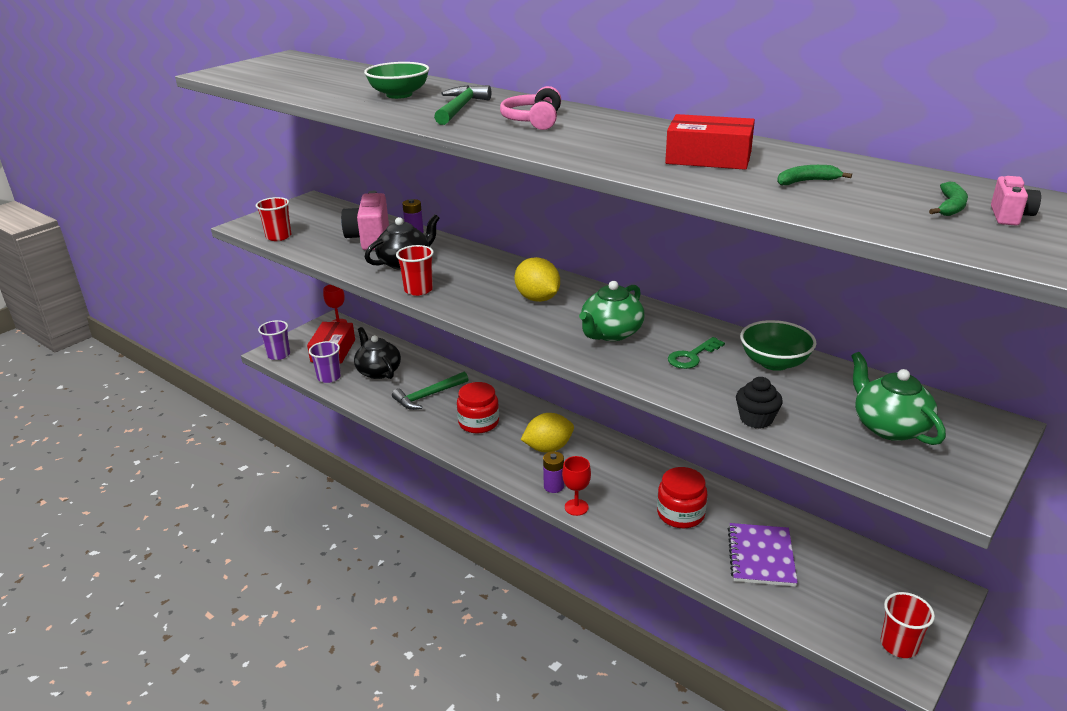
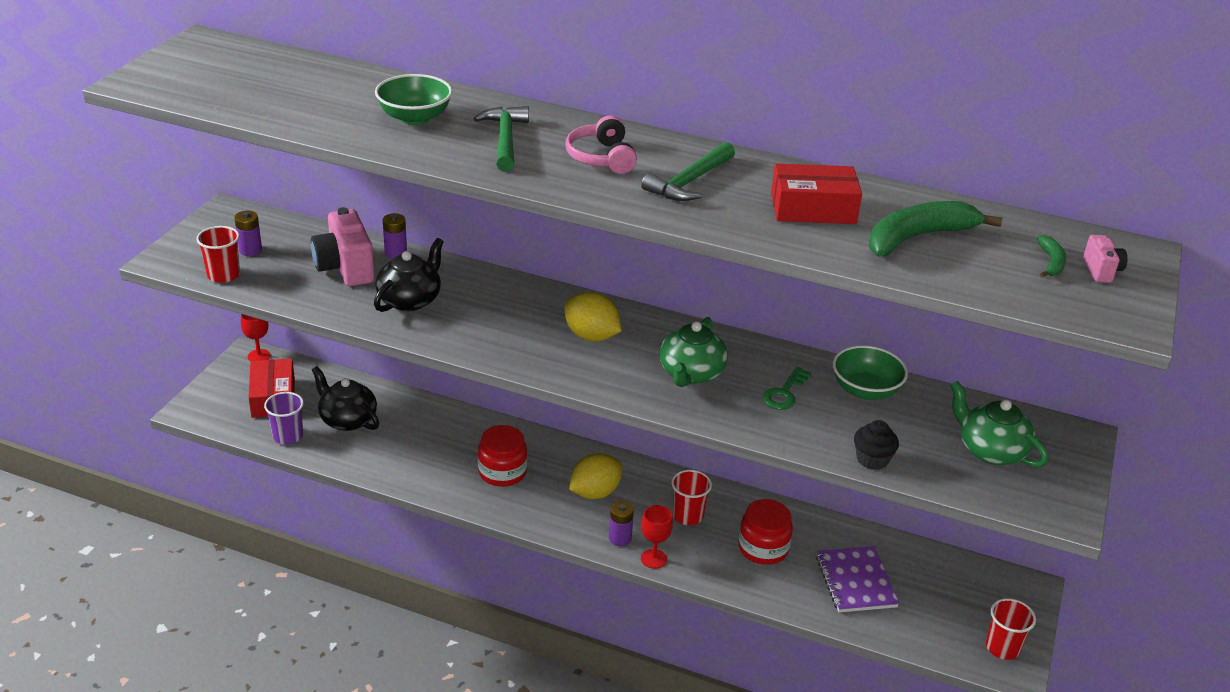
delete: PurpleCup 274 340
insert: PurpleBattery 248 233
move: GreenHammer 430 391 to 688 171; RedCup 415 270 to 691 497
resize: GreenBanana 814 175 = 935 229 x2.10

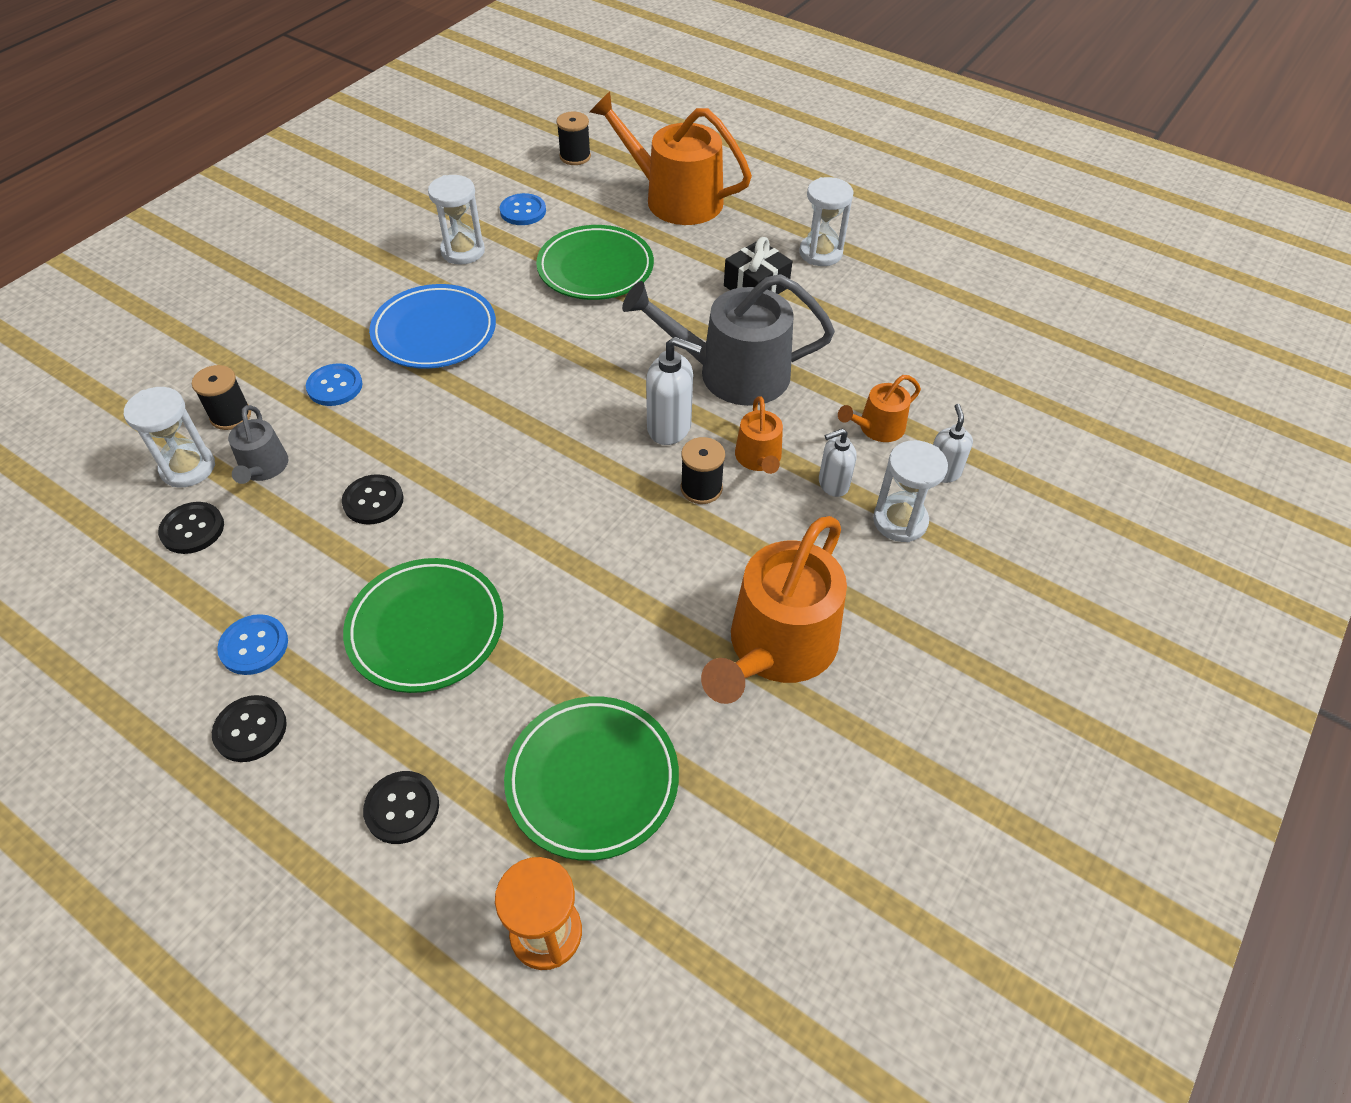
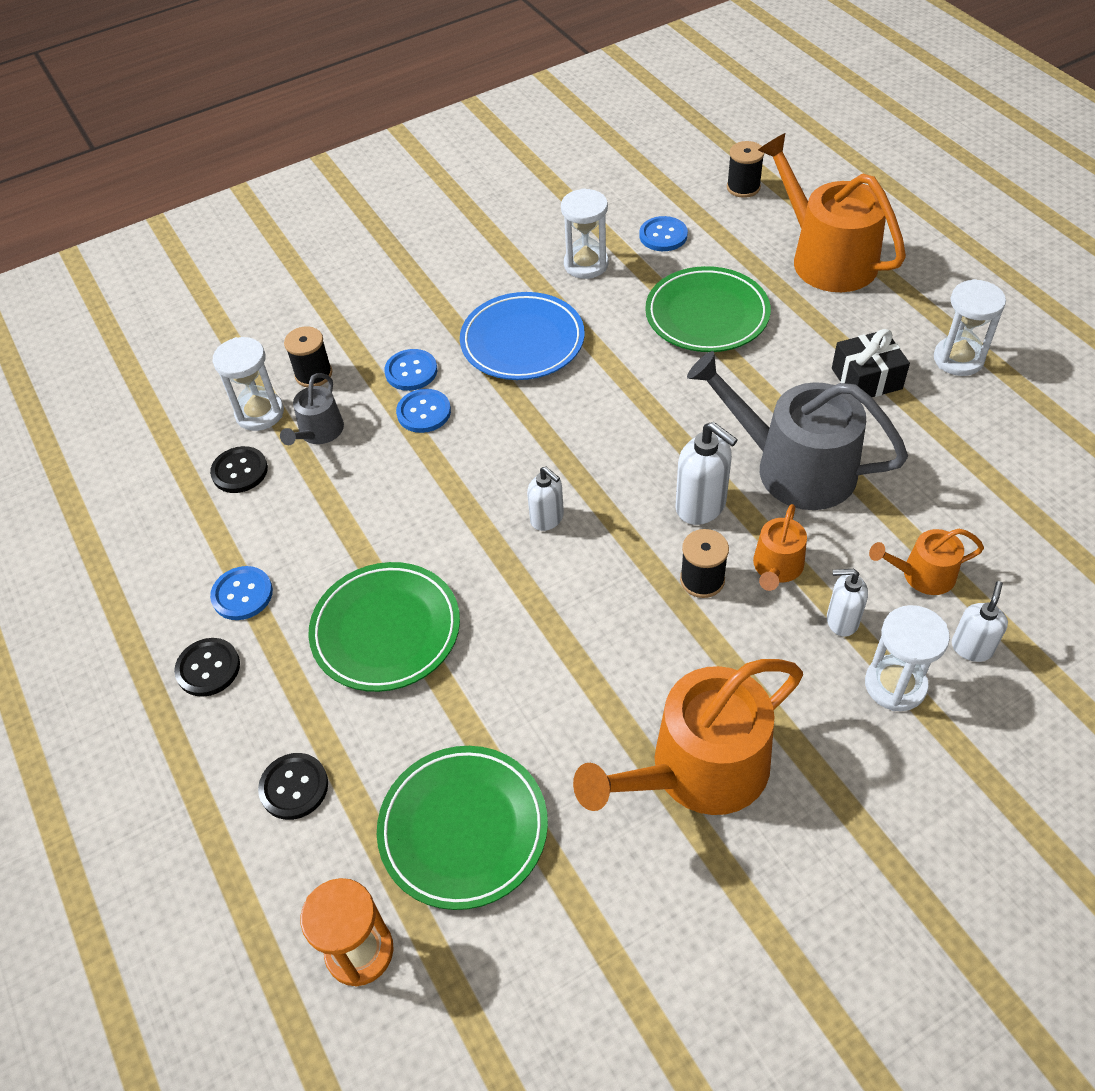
delete: BlackButton 373 499
insert: BlueButton 423 411; WhiteSoapDispenser 545 498

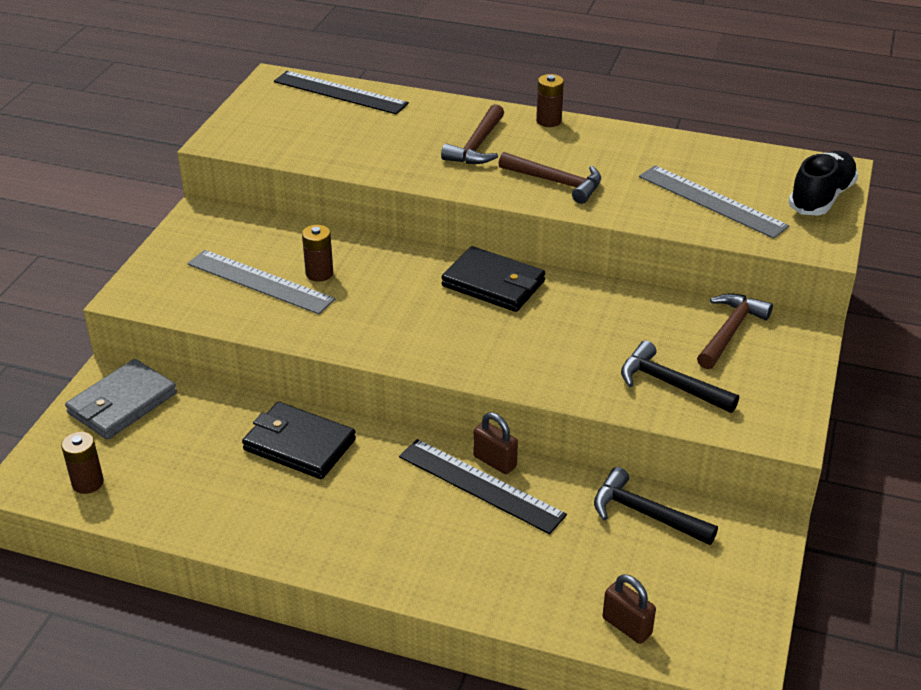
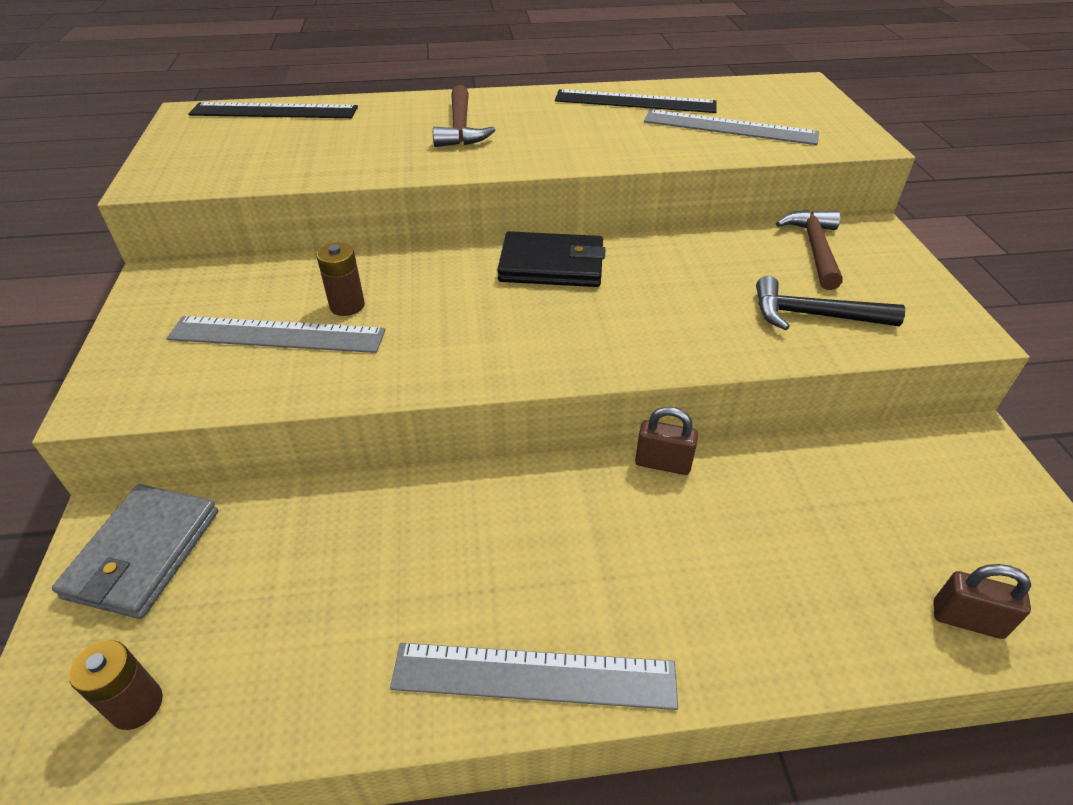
delete: BlackWallet 299 440; BrownHammer 549 178; BrownBattery 550 100; BlackHammer 656 506; BlackShoe 823 183
insert: GreyRuler 534 676
move: BlackRuler 483 486 to 636 101

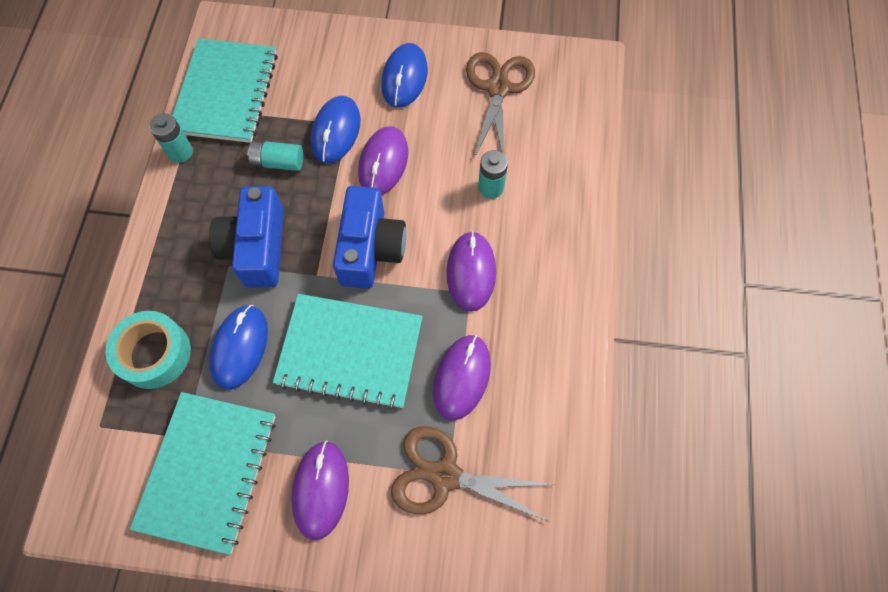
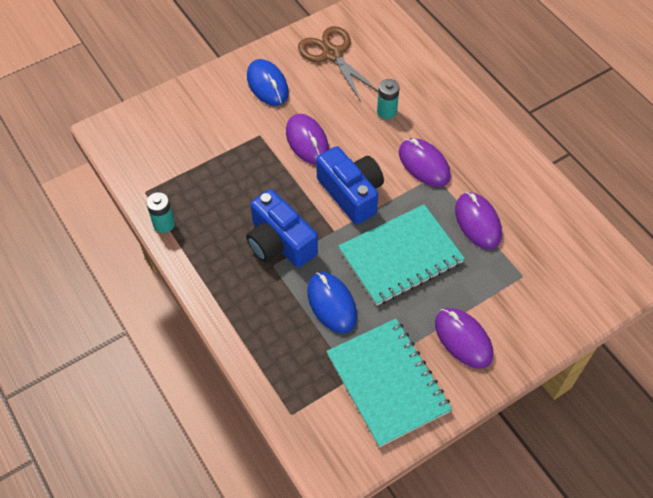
delete: TurquoiseTape 148 350; TurquoiseNotebook 225 90; TurquoiseBattery 275 155; BlueMouse 336 129; BrownScissors 473 474

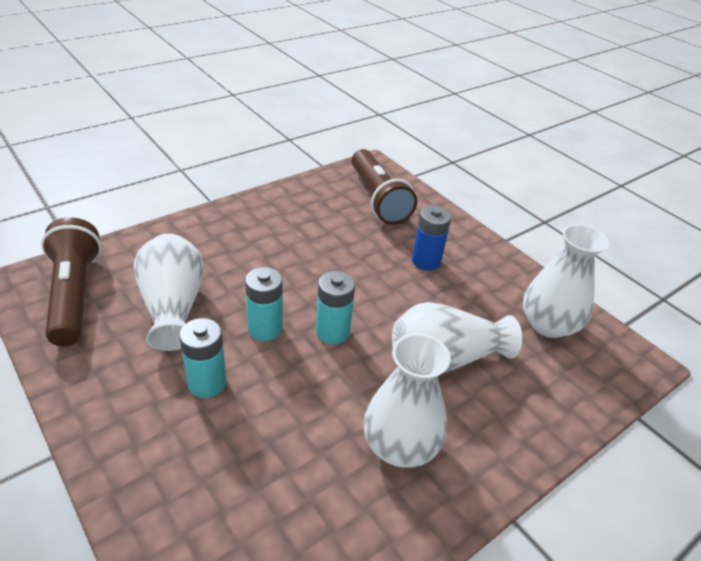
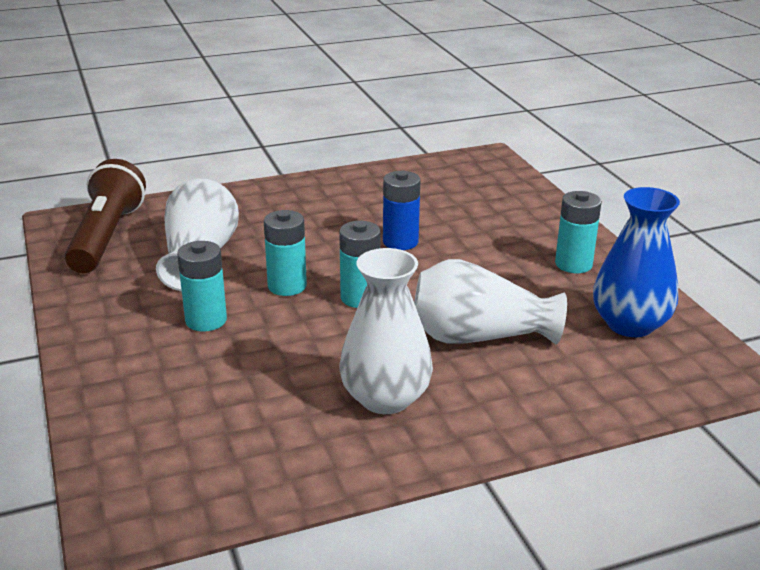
delete: BrownFlashlight 384 187
insert: TurquoiseBattery 578 232
move: BlueBattery 431 238 to 401 210
recolor: WhiteVase 566 281 to BlueVase 636 262

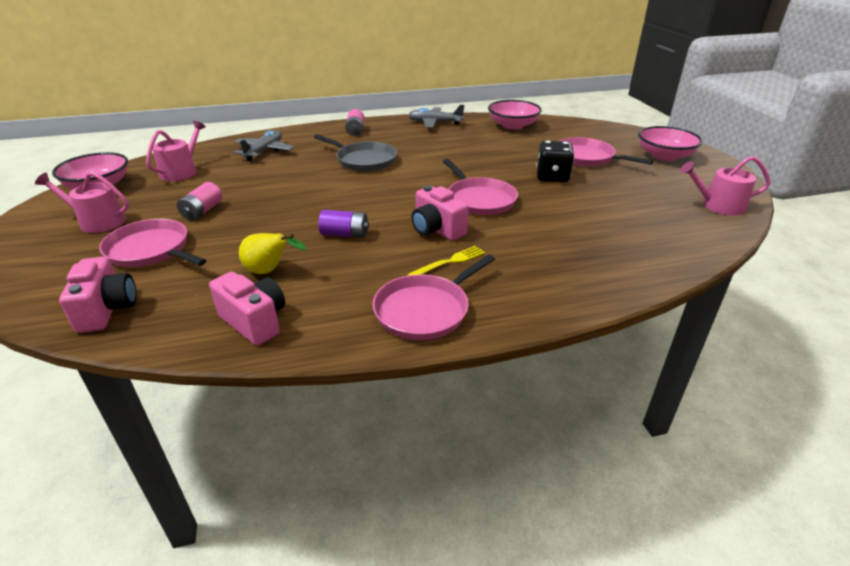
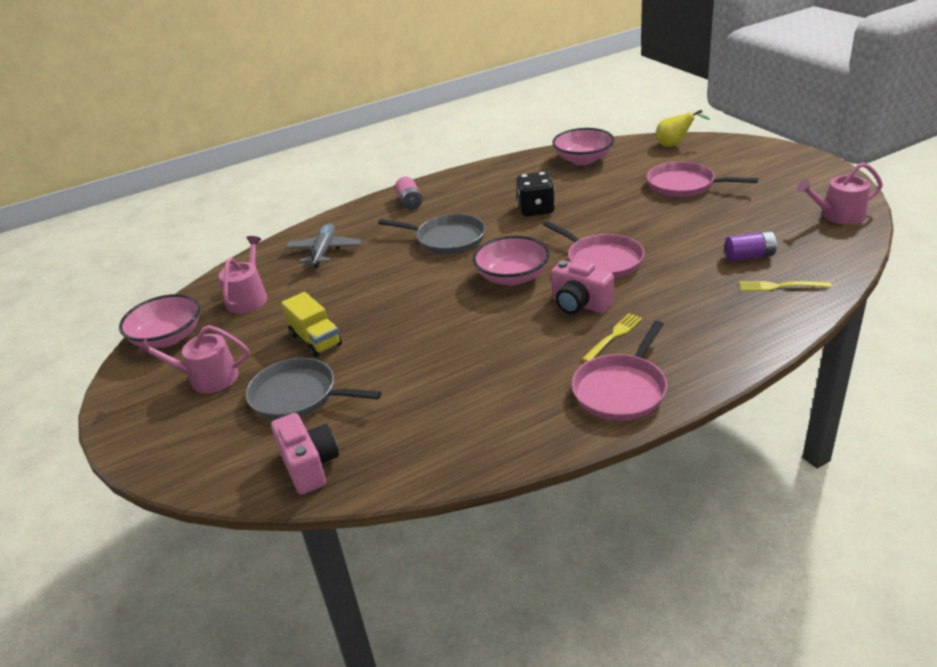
delete: PinkCamera 247 309; GreyPlane 436 116
insert: YellowFork 785 286
move: PinkBowl 670 143 to 511 260; BlackDice 555 161 to 535 194; YellowPear 273 253 to 682 128; PurpleBattery 343 224 to 751 246
replace: PinkBattery 199 201 to YellowTruck 311 324
recolor: PinkPan 152 243 to GreyPan 314 389

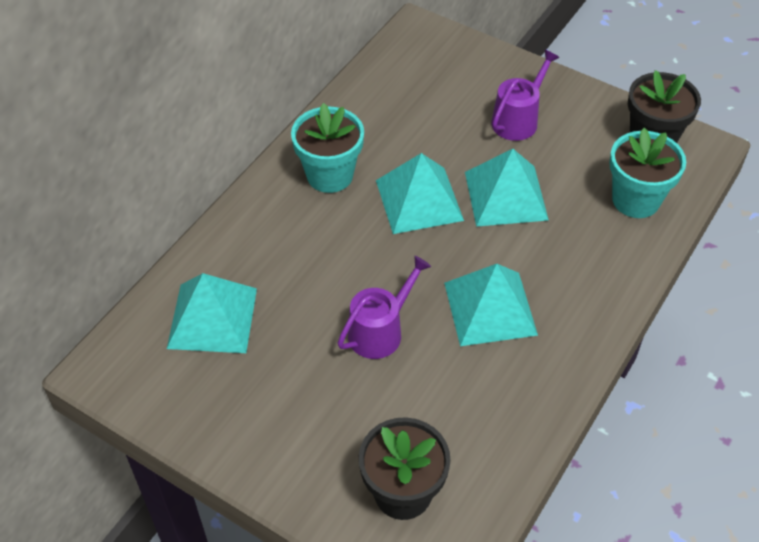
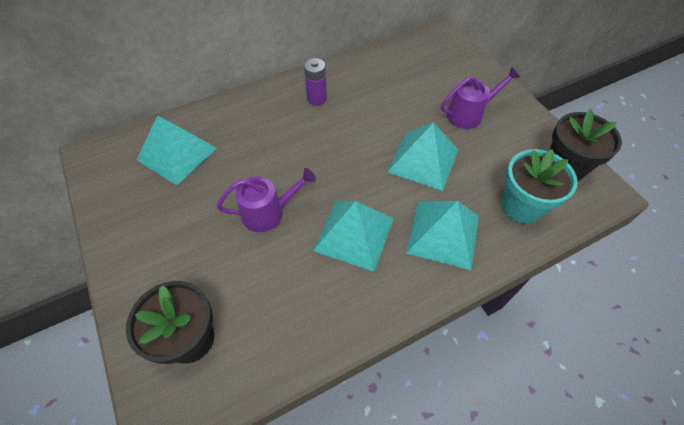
move: TurquoisePyramid 420 193 to 442 235
replace: TurquoiseFlowerPot 327 148 to PurpleBattery 315 81

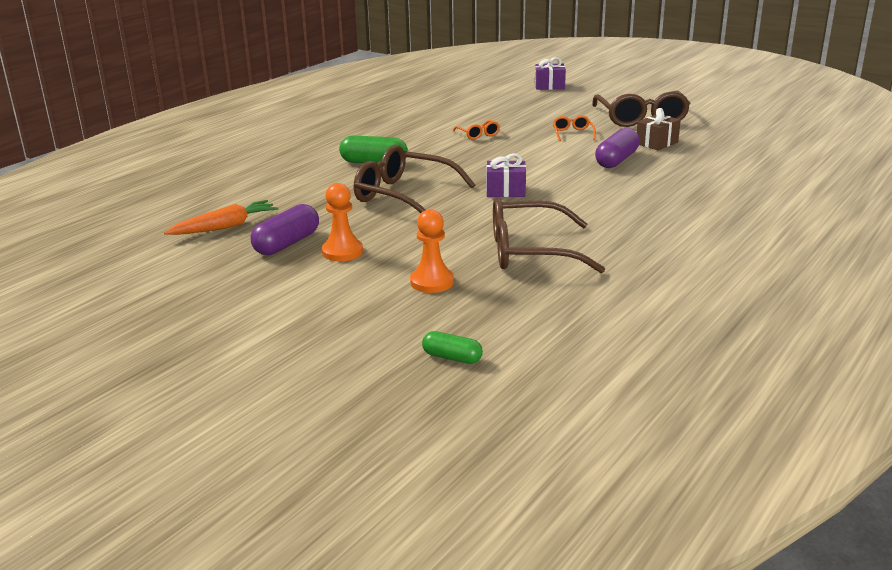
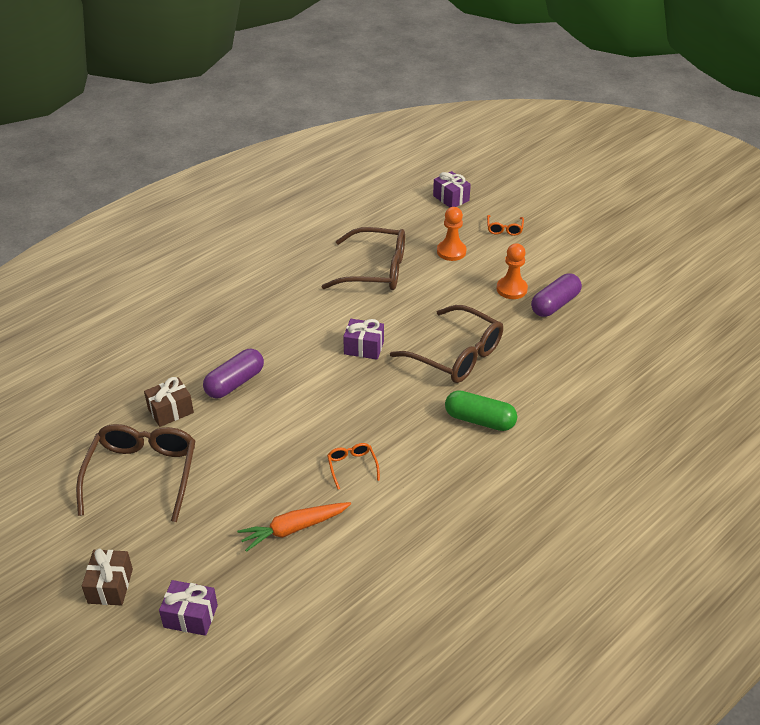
insert: BrownGift 107 577
move: OrangeCarrot 221 217 to 294 527; OrangeGlasses 574 128 to 505 225
replace: GreenCapsule 452 347 to PurpleGift 452 189

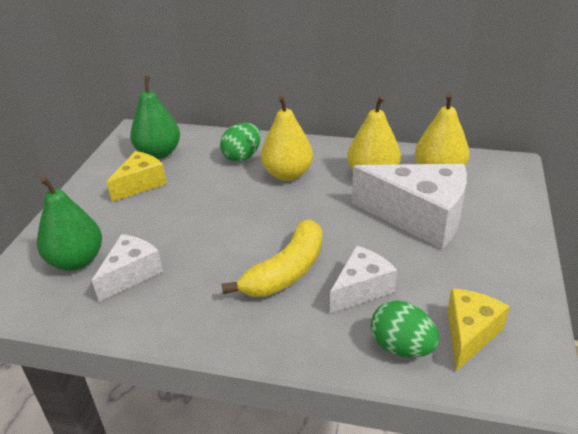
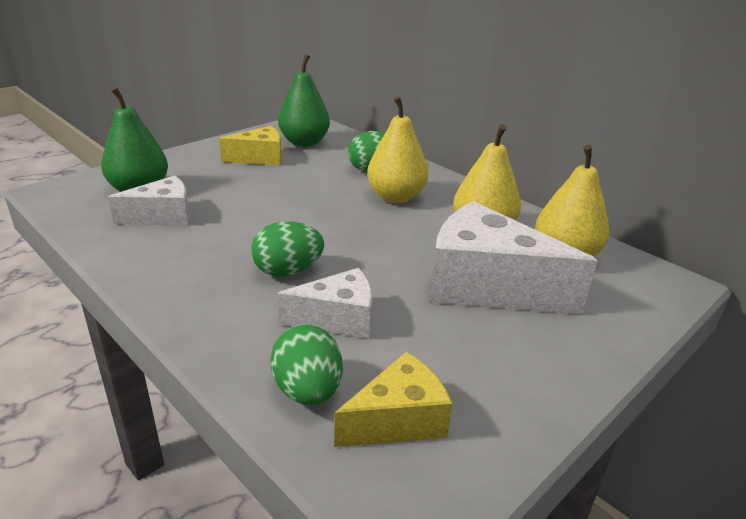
replace: YellowBanana 272 258 to GreenEgg 287 249
rotate: WhiteCheese 409 206 = 514 257 150 degrees clockwise

